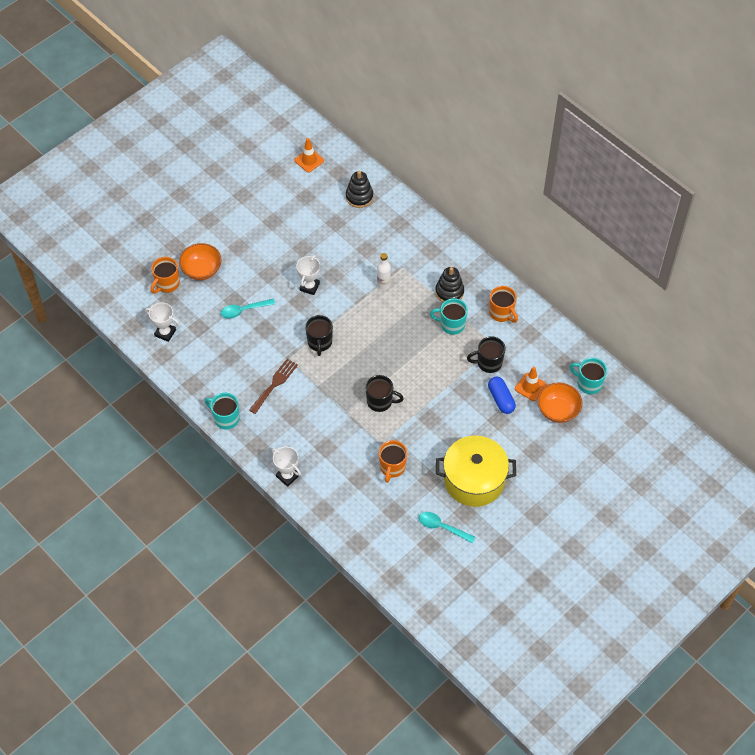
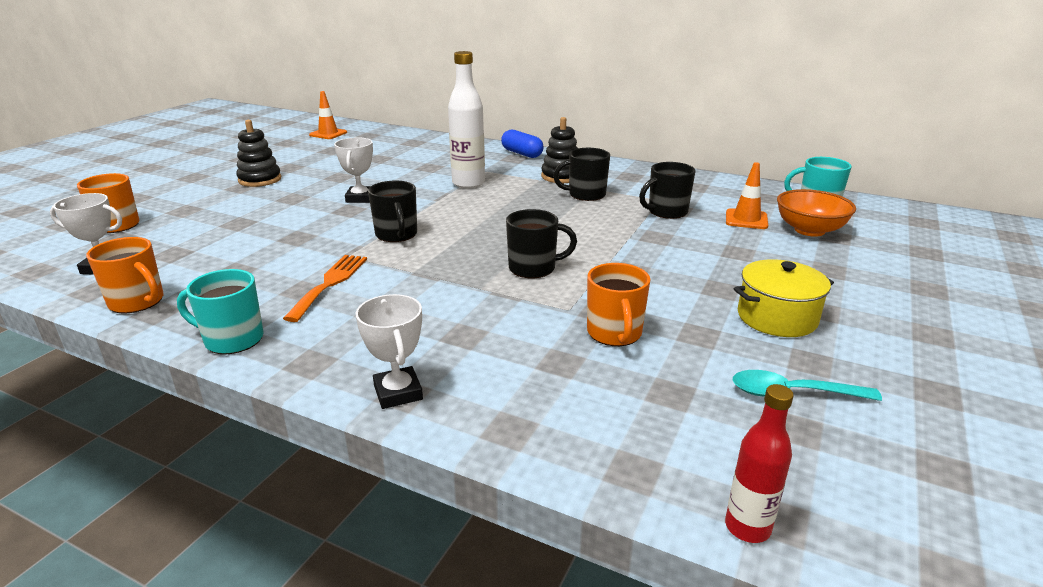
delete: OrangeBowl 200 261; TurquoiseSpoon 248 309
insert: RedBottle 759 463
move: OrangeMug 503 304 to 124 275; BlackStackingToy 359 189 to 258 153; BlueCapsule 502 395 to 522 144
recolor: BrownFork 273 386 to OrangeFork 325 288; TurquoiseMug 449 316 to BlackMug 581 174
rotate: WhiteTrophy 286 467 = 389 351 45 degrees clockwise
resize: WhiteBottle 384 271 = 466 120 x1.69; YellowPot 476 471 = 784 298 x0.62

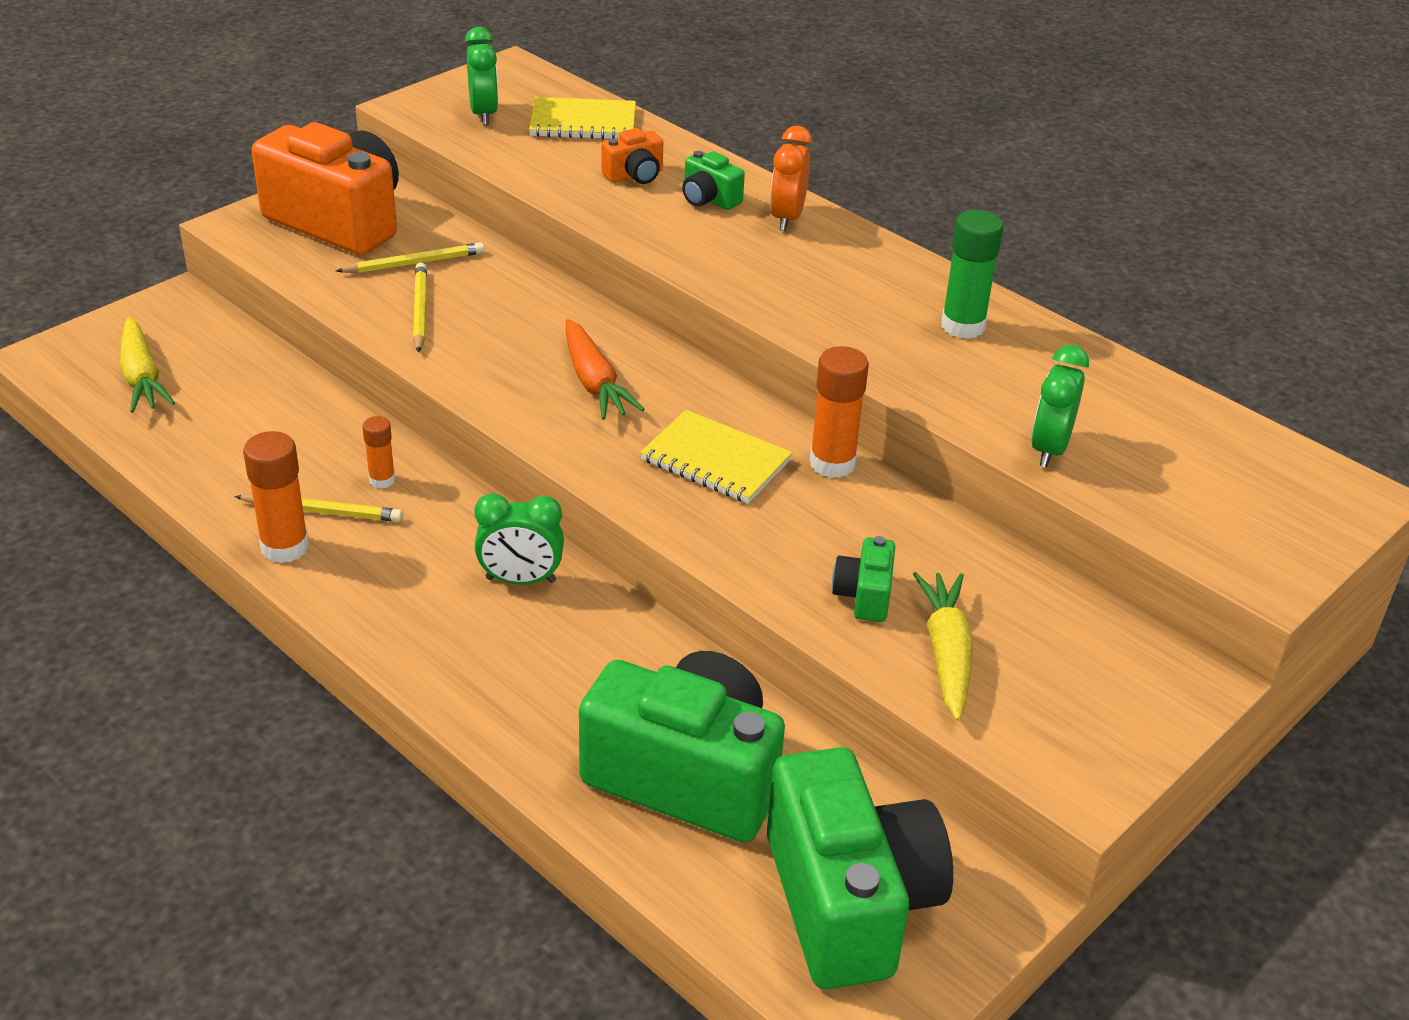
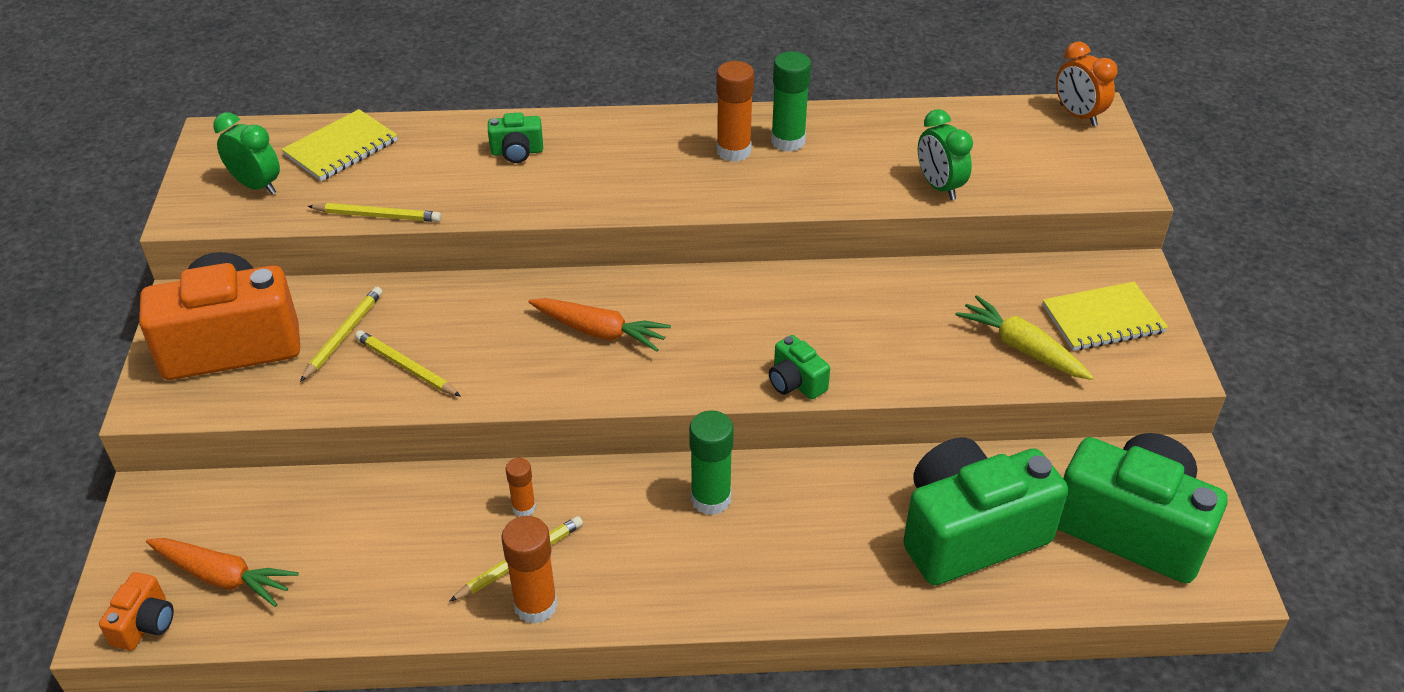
insert: YellowPencil 374 212
move: OrangeCamera 632 156 to 136 611; OrangeGlueStick 839 412 to 735 111; GreenCamera 863 579 to 799 367; YellowNotebook 716 457 to 1105 316; OrangeClock 791 178 to 1086 83
replace: GreenClock 519 538 to GreenGlueStick 711 462
recolor: YellowCarrot 147 365 to OrangeCarrot 222 572

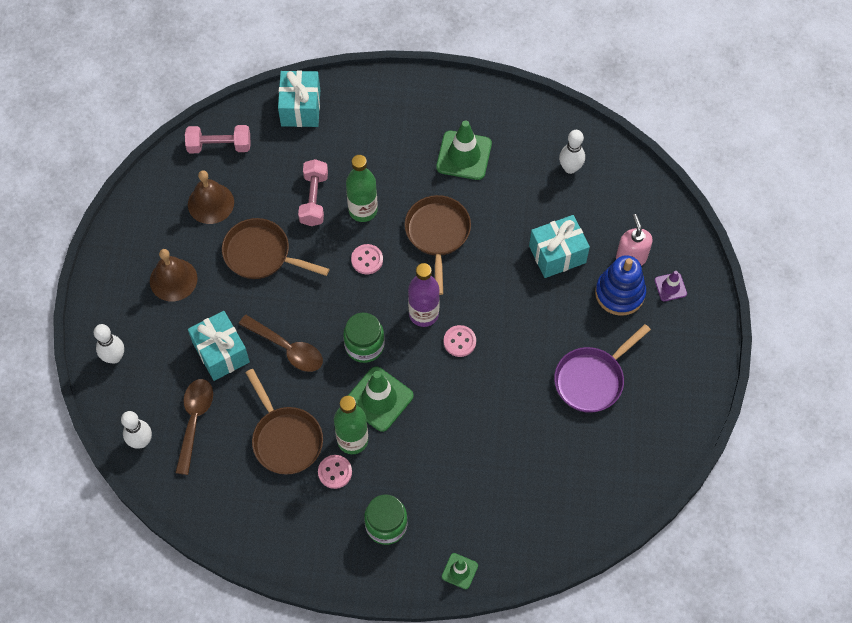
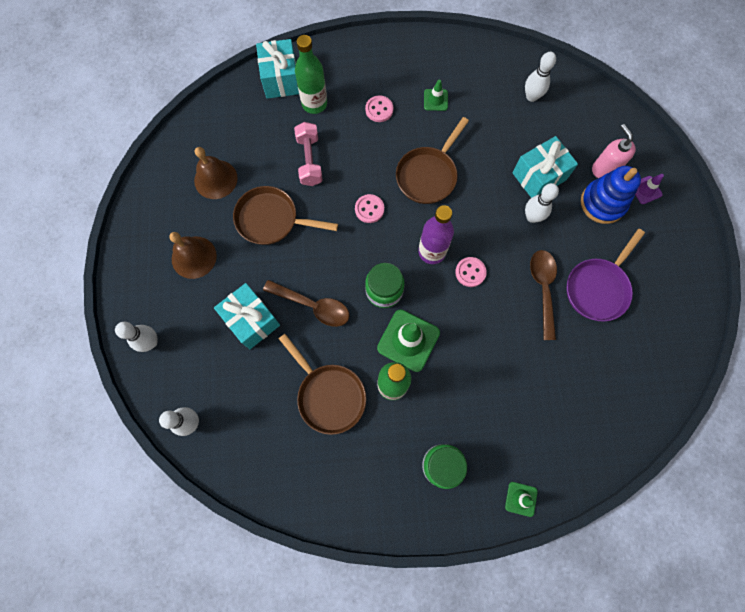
delete: PinkDumbbell 218 139
insert: WhiteBowlingPin 542 203
move: GreenBottle 362 188 to 311 74; PinkButton 335 472 to 379 108; BrownSpoon 194 427 to 543 295
rotate: BrownPan 438 245 = 432 160 135 degrees counterclockwise
resize: GreenTrafficCone 464 150 = 436 95 x0.53

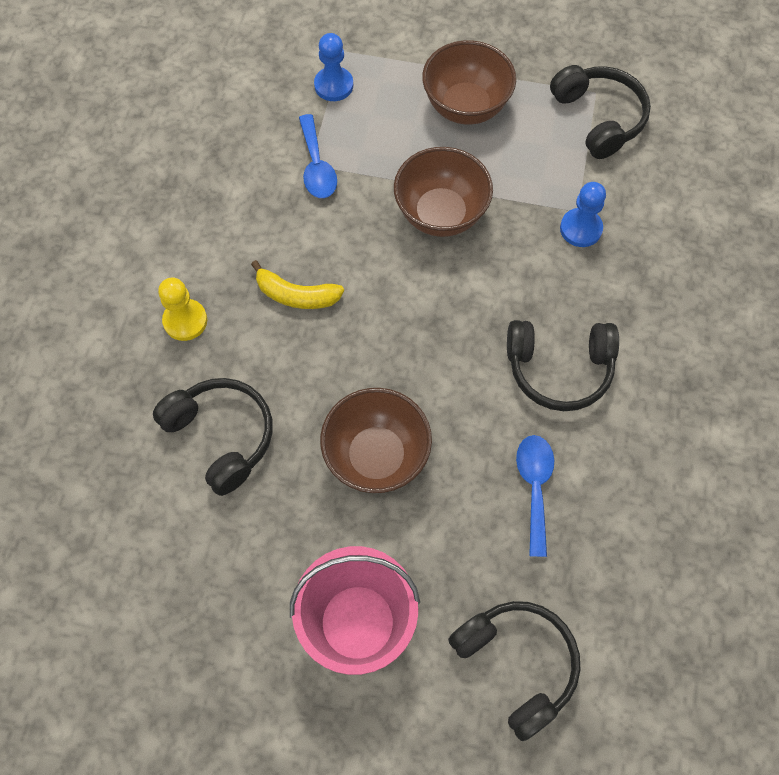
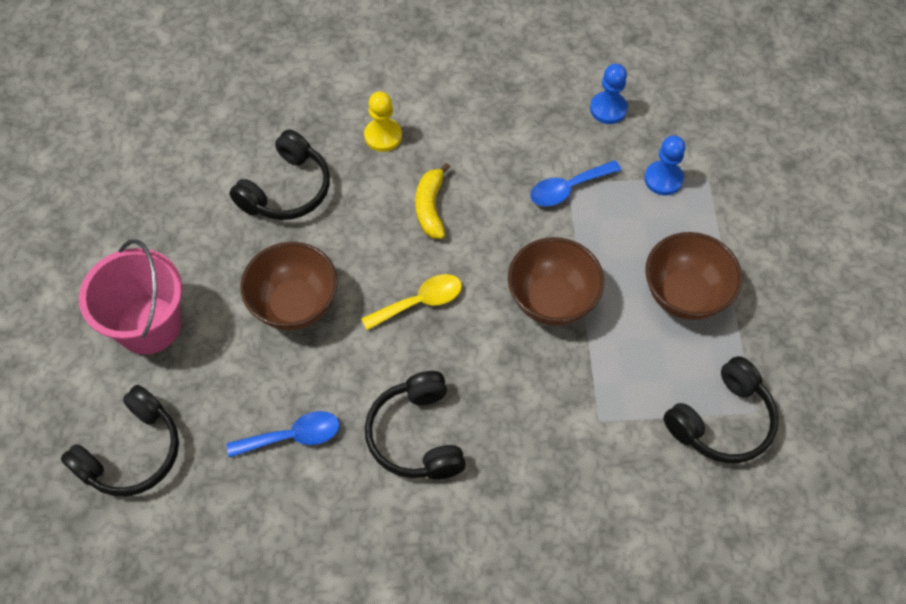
insert: YellowSpoon 411 302
move: BluePawn 583 214 to 609 94

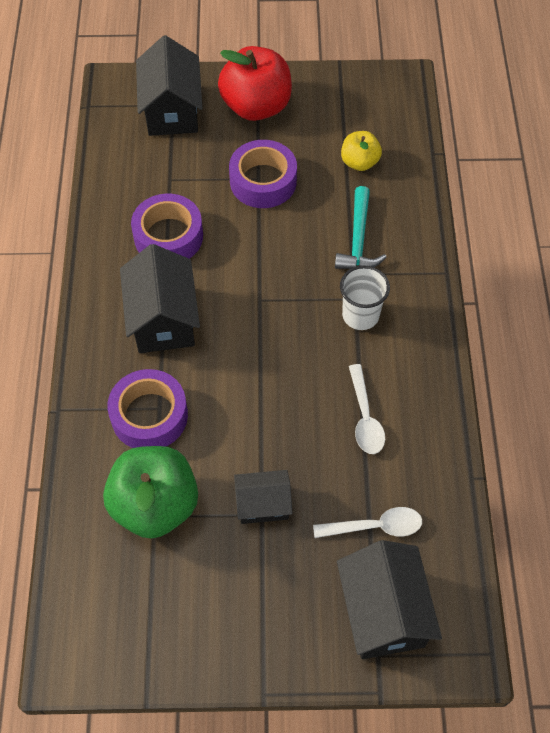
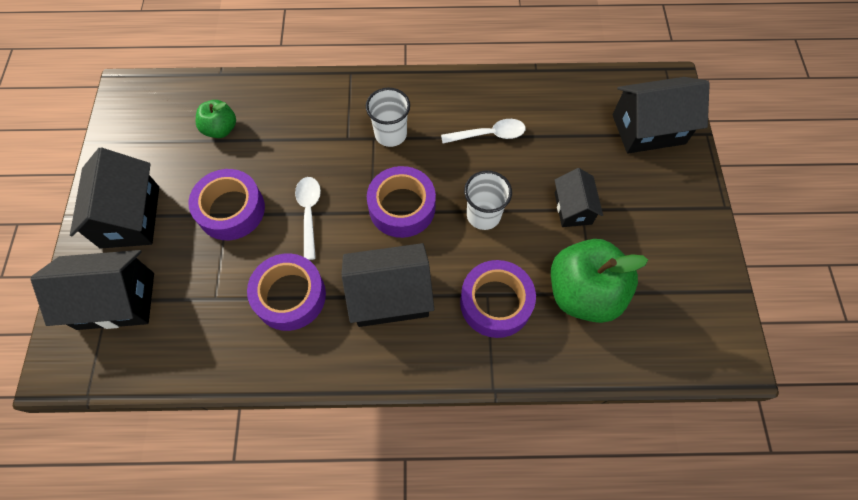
delete: TurquoiseHammer 360 227
insert: PurpleTape 401 202; WhiteCup 488 200
move: WhiteSpoon 367 522 to 308 218
replace: RedApple 255 83 to BlackHouse 114 197
recolor: YellowApple 361 151 to GreenApple 216 119

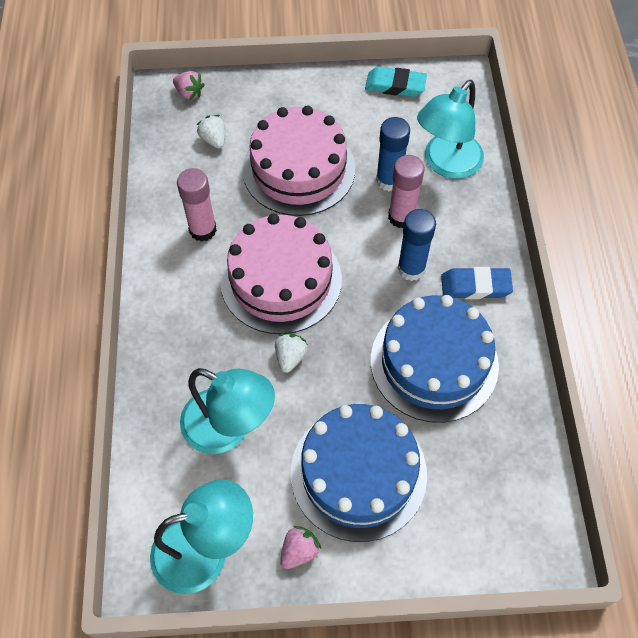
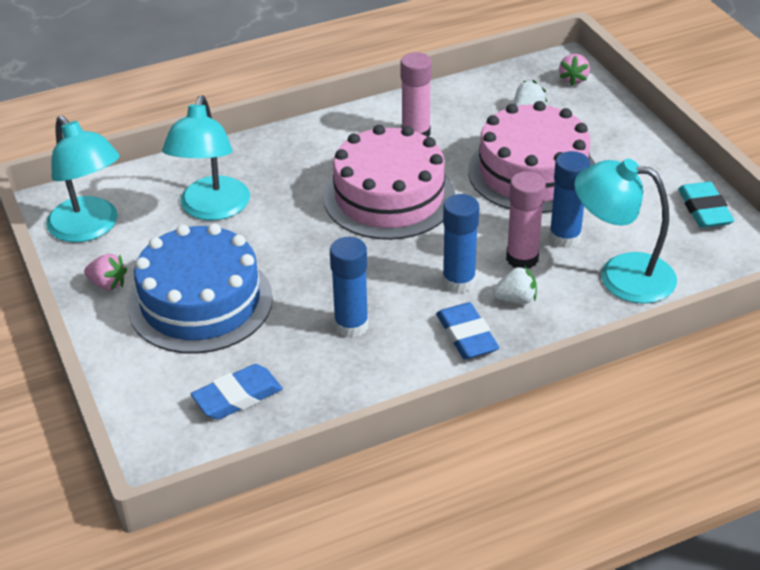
insert: BlueEraser 237 392
move: WhiteStrawberry 291 353 to 515 285
replace: BlueCake 435 359 to BlueGlueStick 349 287

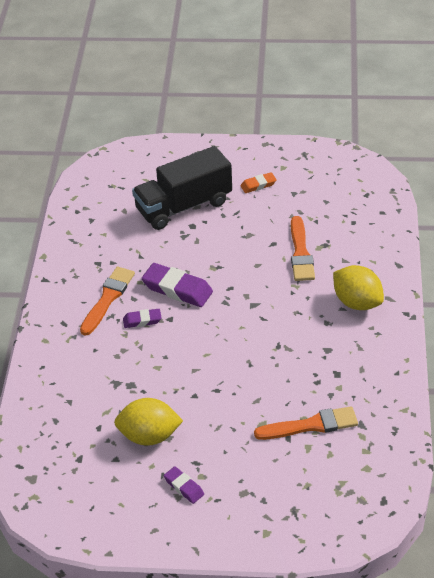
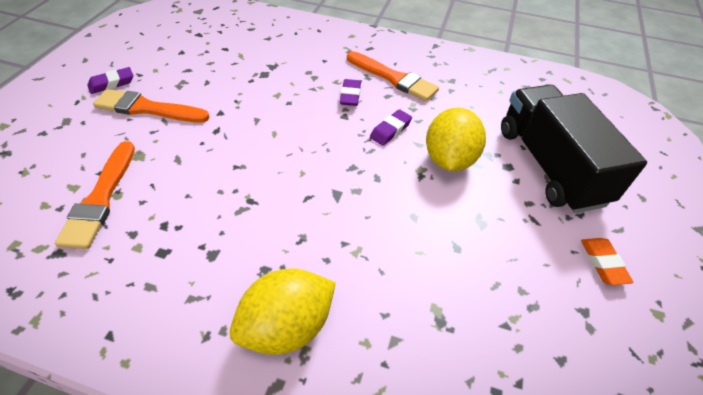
move: OrangeBrush 303 248 to 151 106; YellowLemon 148 422 to 456 139
resize: PurpleEraser 177 285 = 391 127 x0.55

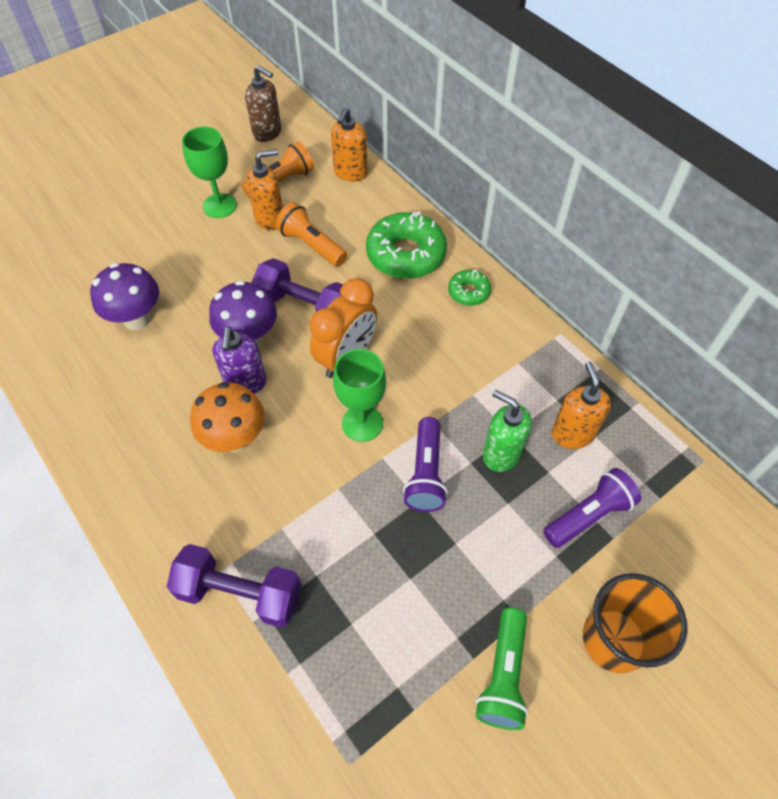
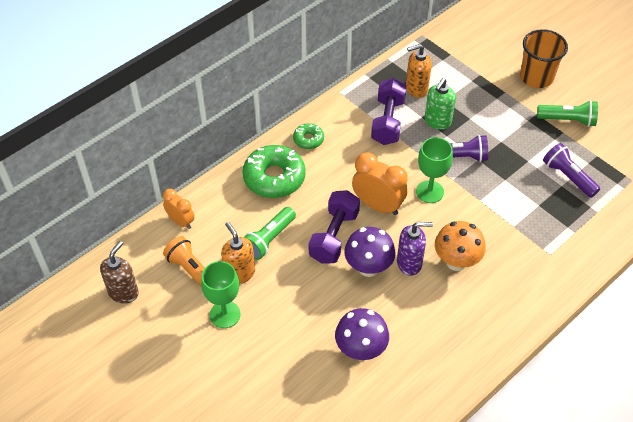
move: PurpleDumbbell 234 586 to 388 111; PurpleFlashlight 592 508 to 571 170
replace: OrangeSoapDispenser 349 144 to OrangeClock 179 209
recolor: OrangeFlashlight 311 234 to GreenFlashlight 270 233

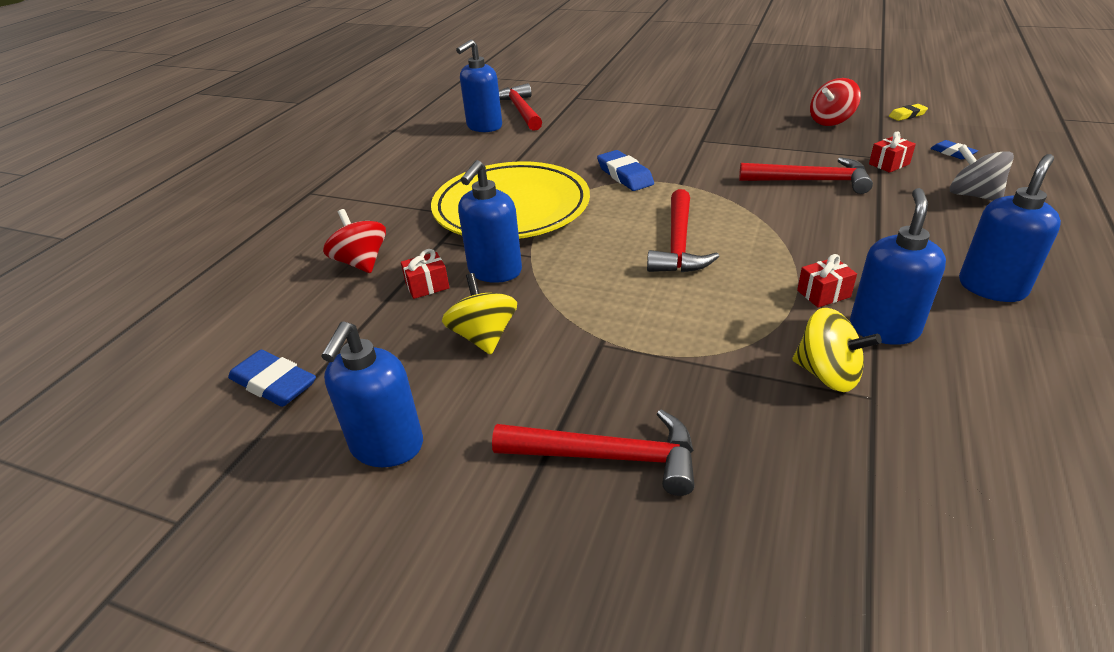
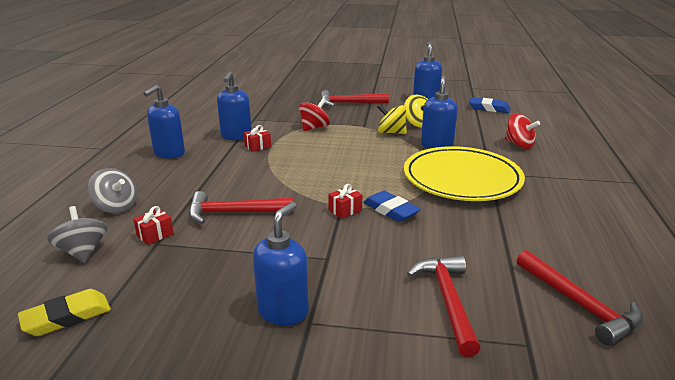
move: BlueSoapDispenser 479 85 to 281 263; RedSpinningTop 835 102 to 314 114; RedGift 425 274 to 345 201; YellowSpinningTop 837 350 to 392 119; RedHammer 683 230 to 444 306
replace: BlueEraser 954 149 to GreySpinningTop 77 234
resize: YellowEraser 908 112 = 64 312 x1.68

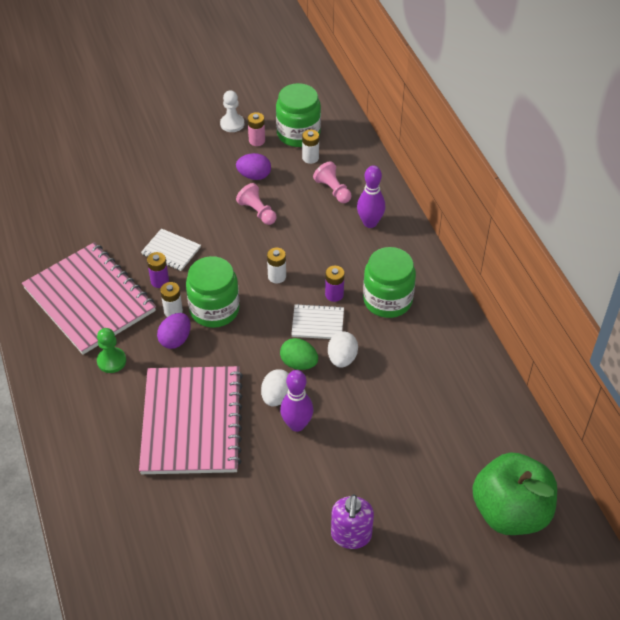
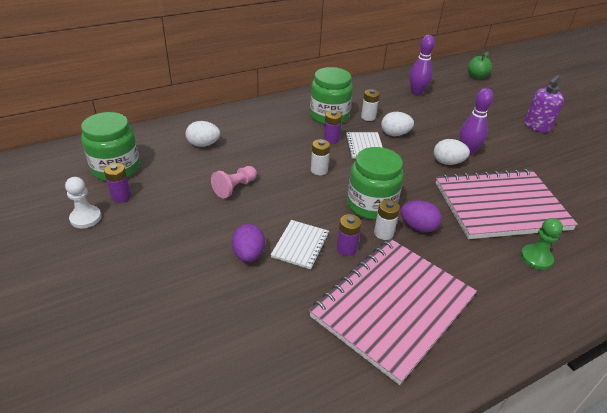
delete: GreenEgg 299 354
move: PurpleEgg 253 166 to 248 243; WhiteBattery 310 147 to 370 105; PurpleBowlingPin 371 196 to 422 65; GreenPawn 111 350 to 542 244
replace: PinkPawn 332 182 to WhiteEgg 203 134
recolor: PinkBattery 256 129 to PurpleBattery 117 182
rotate: PurpleSoapDispenser 352 521 = 544 103 135 degrees clockwise
resize: GreenApple 515 494 = 480 65 x0.48

